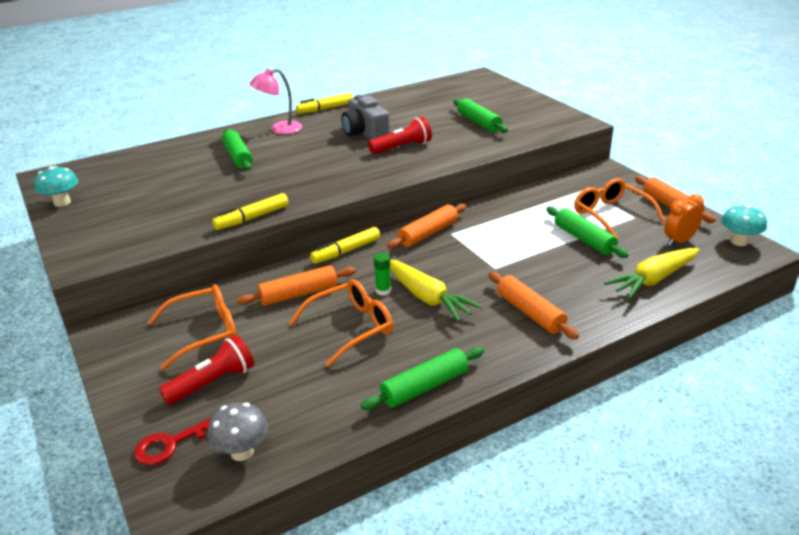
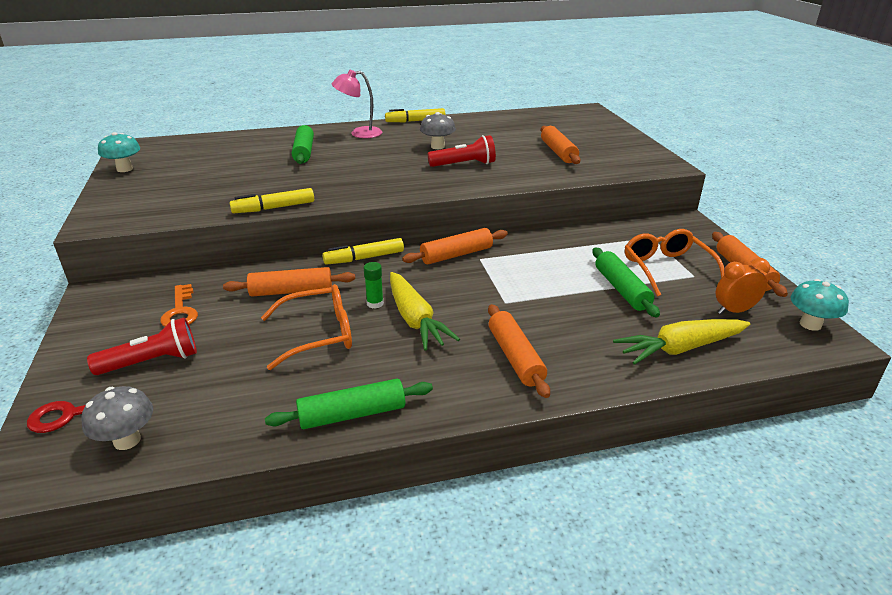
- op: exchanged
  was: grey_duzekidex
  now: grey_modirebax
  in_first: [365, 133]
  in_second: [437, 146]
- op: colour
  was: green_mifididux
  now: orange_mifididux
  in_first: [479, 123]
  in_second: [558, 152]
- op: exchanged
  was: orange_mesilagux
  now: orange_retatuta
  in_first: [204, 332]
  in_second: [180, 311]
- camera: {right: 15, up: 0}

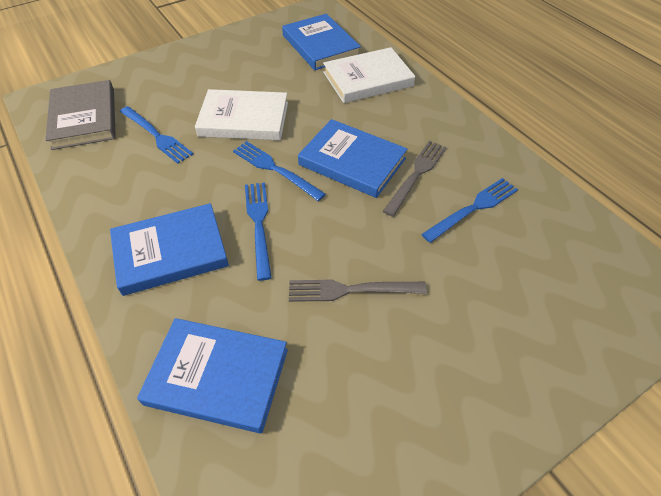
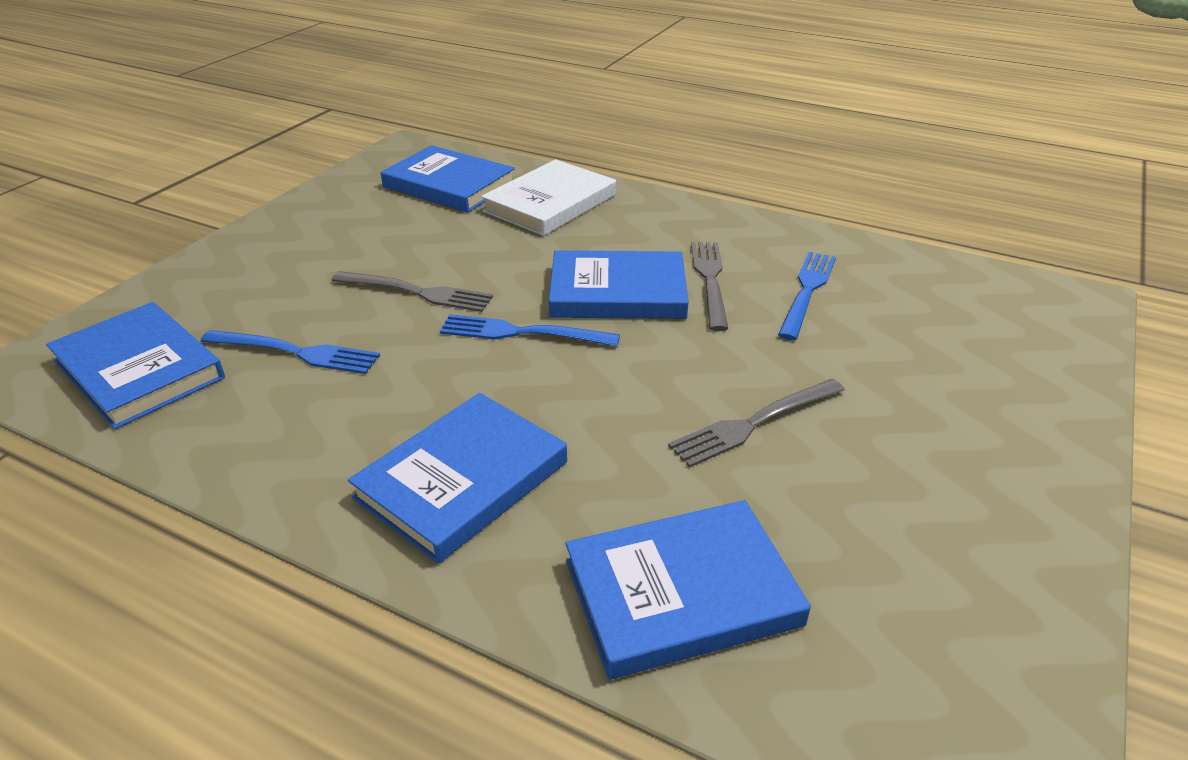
- op: colour
  was: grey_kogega
  now: blue_kogega
  in_first: [84, 118]
  in_second: [139, 369]
- op: exchanged
  was: white_kogega
  now: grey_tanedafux
  in_first: [244, 119]
  in_second: [418, 292]
- op: missing
  was: blue_tanedafux
  in_first: [258, 223]
- camera: {right: -30, up: -15}

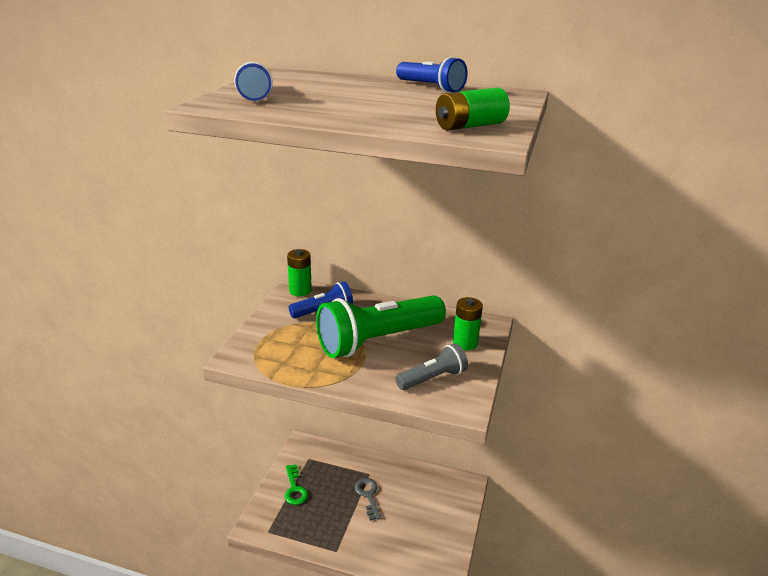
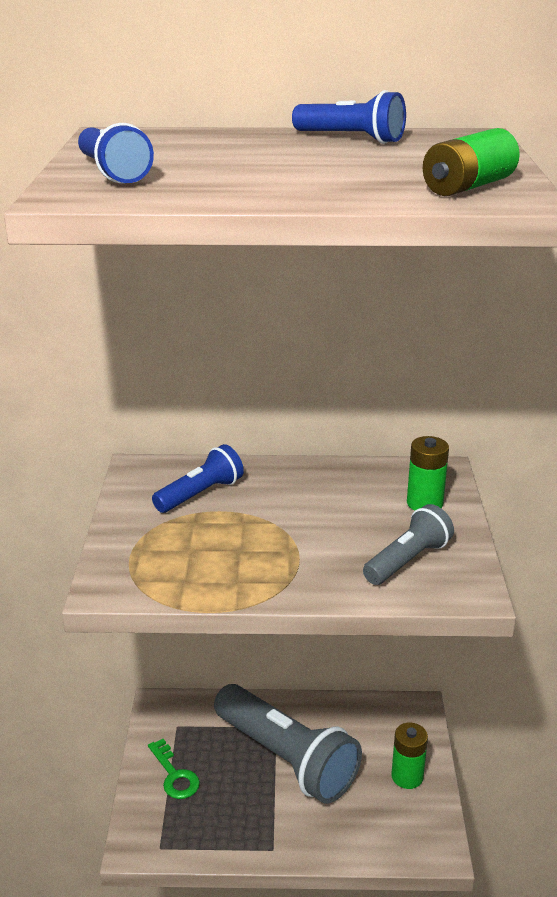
- op: relocated
  was: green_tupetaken
  in_first: [300, 291]
  in_second: [407, 776]
- op: missing
  was: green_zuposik
  in_first: [378, 341]
- op: exchanged
  was: grey_retatuta
  now: grey_zuposik
  in_first: [368, 495]
  in_second: [286, 758]
- camera: {right: -15, up: 0}

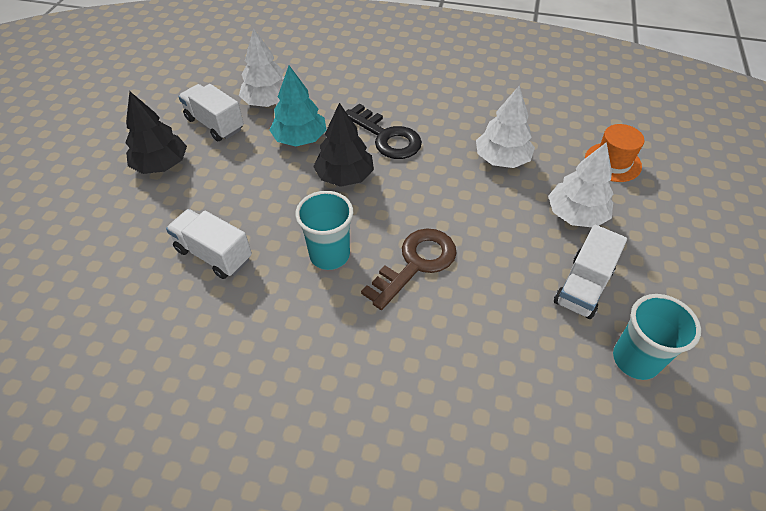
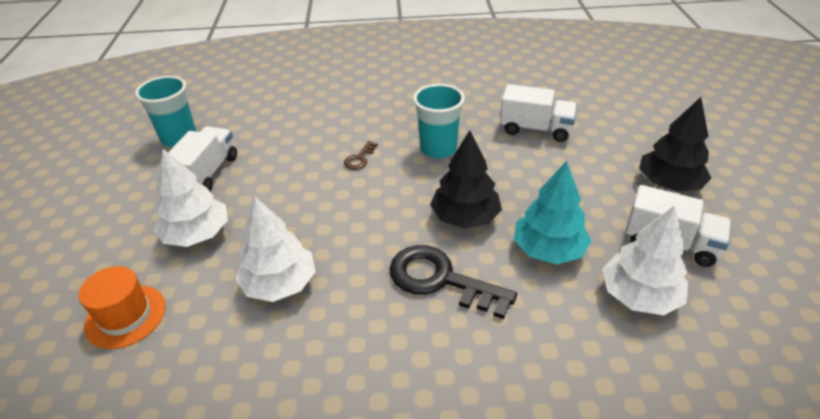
- op: size
  was: brown_retatuta
  in_first: [416, 263]
  in_second: [359, 158]
  ratio: 0.46
- camera: {right: 165, up: -10}

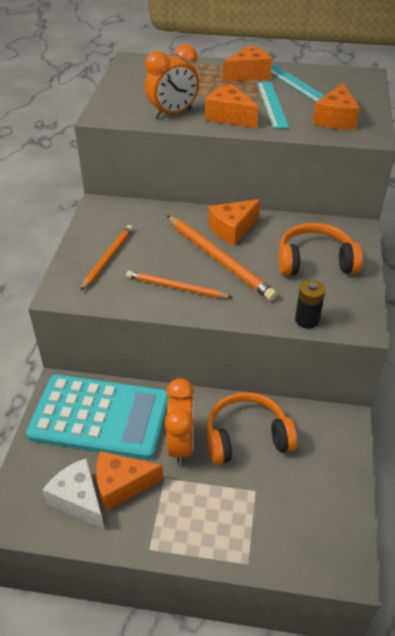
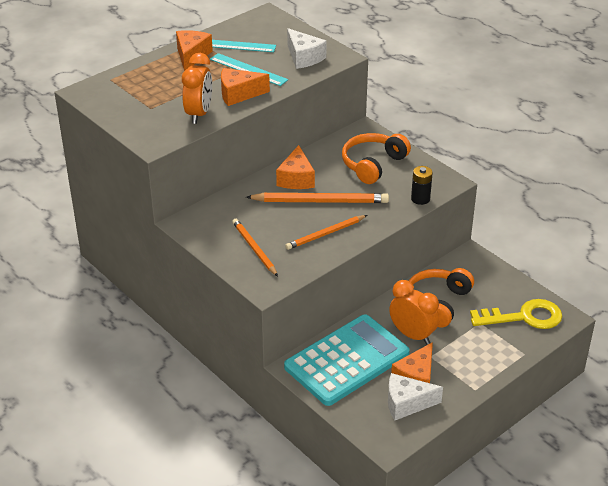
- op: colour
  was: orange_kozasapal
  now: white_kozasapal
  in_first: [335, 119]
  in_second: [304, 57]
- op: appeared
  now: yellow_retatuta
  in_second: [524, 317]
- camera: {right: -50, up: -5}

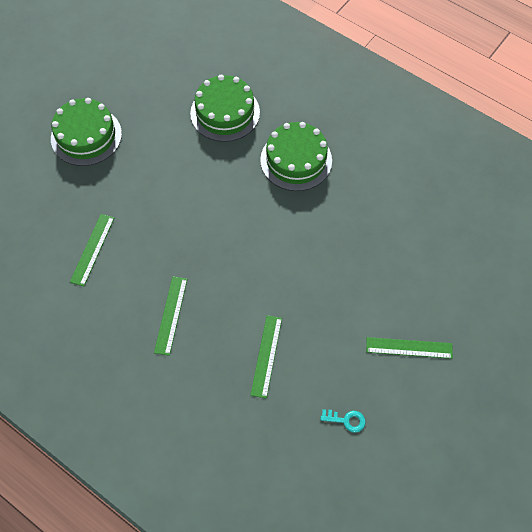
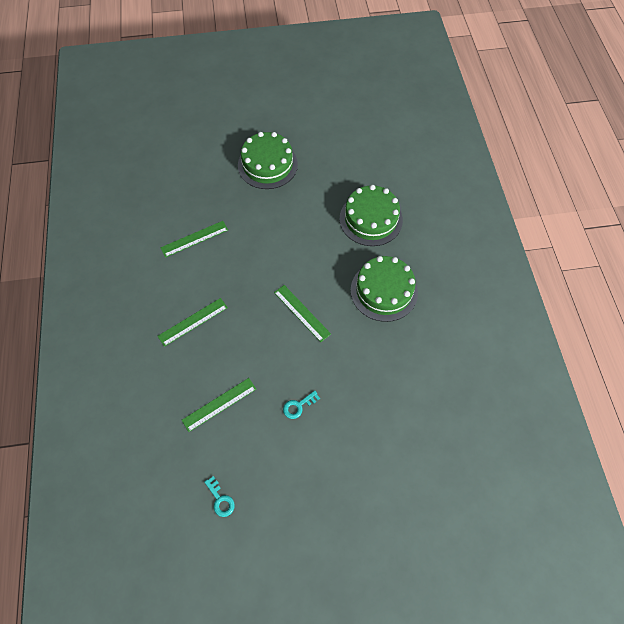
- op: relocated
  was: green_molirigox
  in_first: [409, 348]
  in_second: [302, 313]
- op: appeared
  now: turquoise_retatuta
  in_second: [298, 406]
- camera: {right: 45, up: 0}

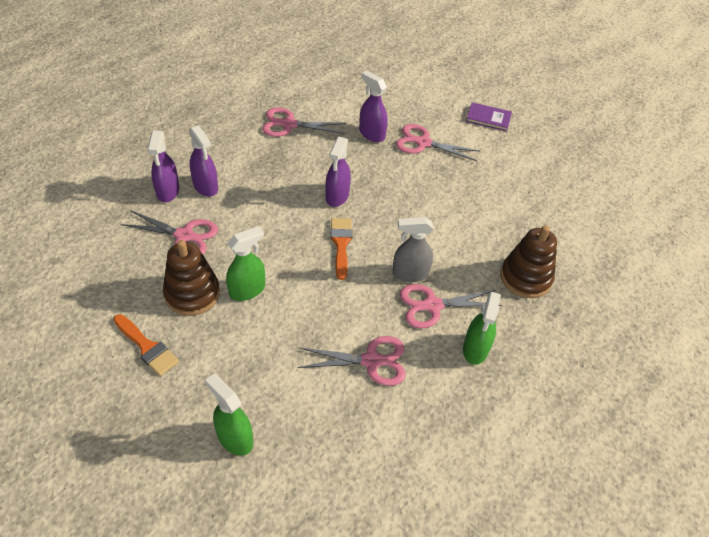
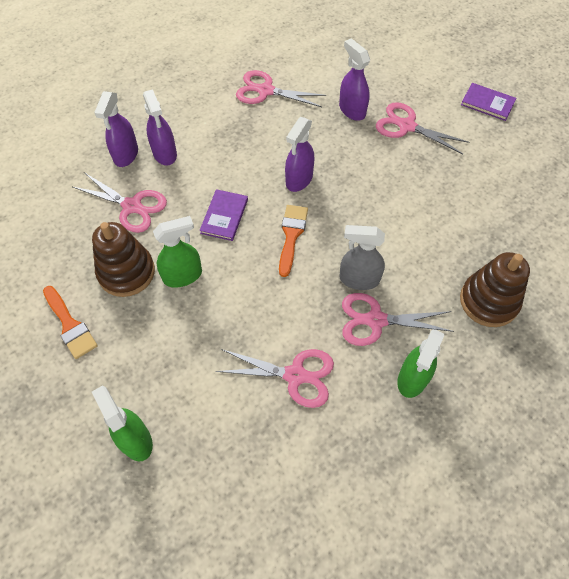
- op: appeared
  now: purple_kogega
  in_second: [224, 216]
- camera: {right: 15, up: 10}

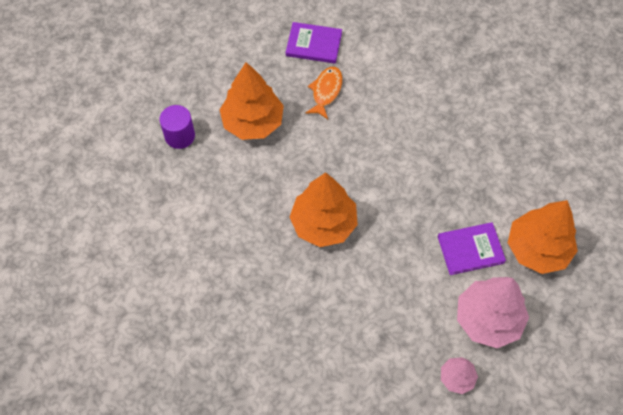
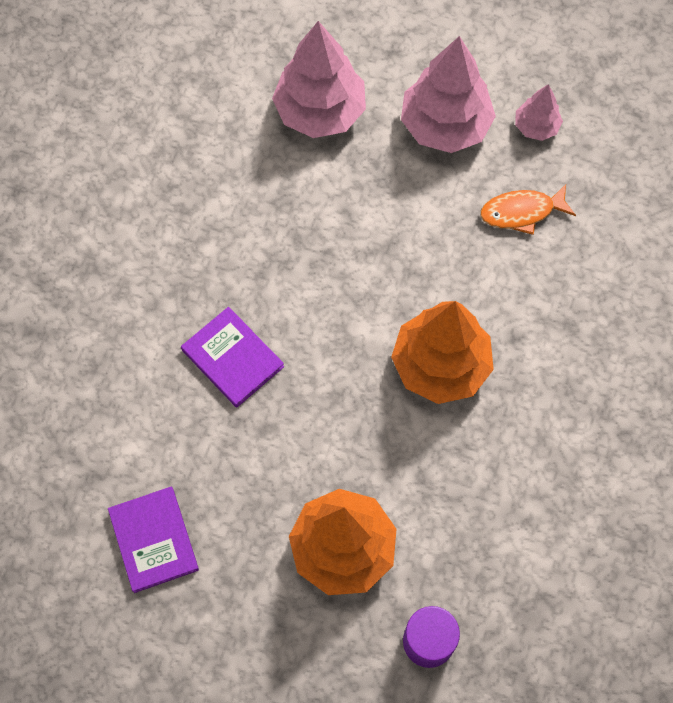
- op: relocated
  was: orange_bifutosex
  in_first: [326, 91]
  in_second: [521, 212]
- op: colour
  was: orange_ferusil
  now: pink_ferusil
  in_first: [537, 249]
  in_second: [320, 111]
- op: relocated
  was: purple_kogega
  in_first: [470, 249]
  in_second: [232, 358]
- camera: {right: -120, up: 5}

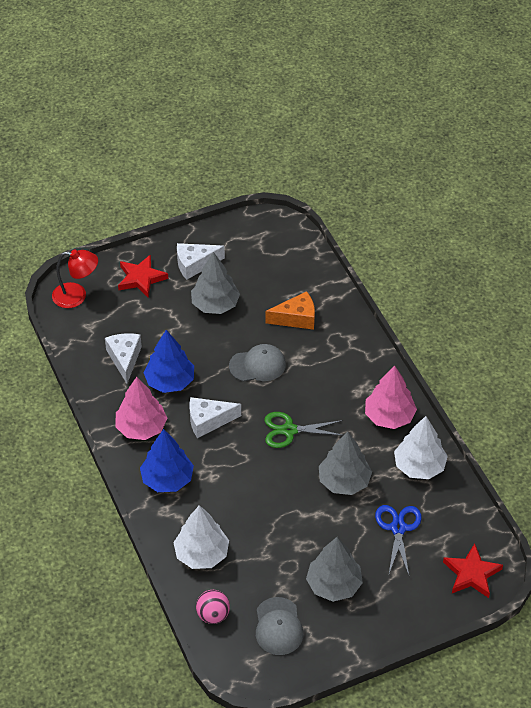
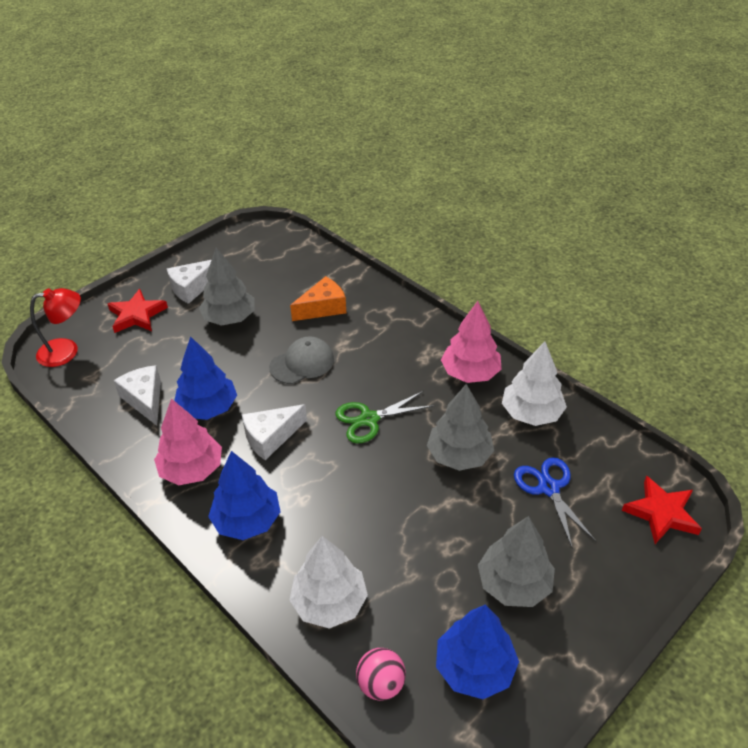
- op: exchanged
  was: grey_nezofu
  now: blue_ferusil
  in_first: [278, 626]
  in_second: [474, 667]
- camera: {right: -20, up: -5}

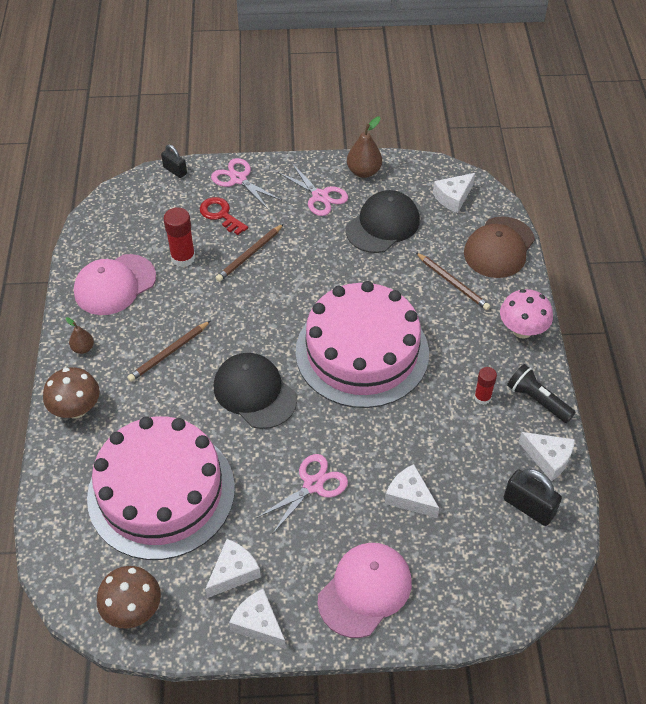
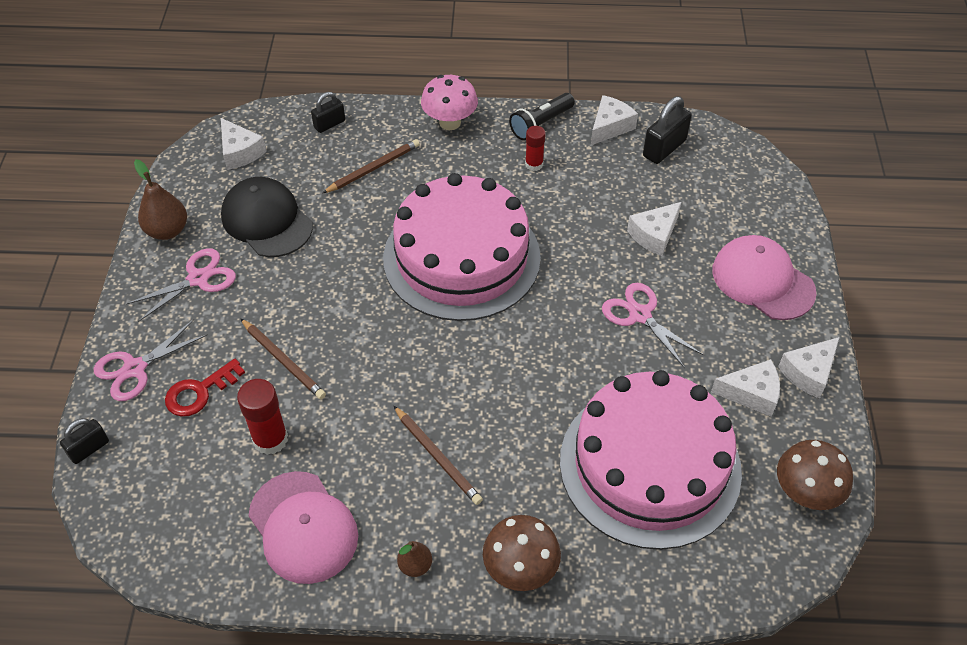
- op: exchanged
  was: brown_nezofu
  now: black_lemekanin
  in_first: [499, 247]
  in_second: [329, 124]
- op: missing
  was: black_nezofu
  in_first: [254, 392]
- op: spun
  was: white_kozasapal
  in_first: [233, 572]
  in_second: [751, 393]
  clockwise: 135
- camera: {right: -85, up: 0}

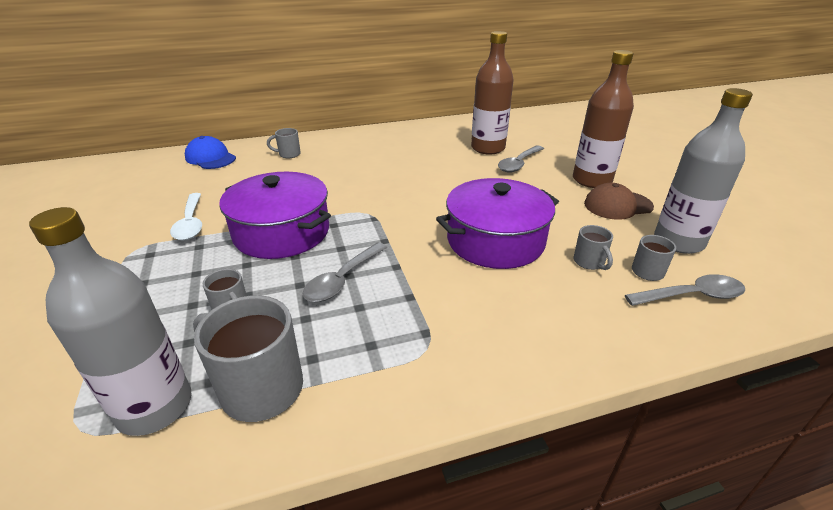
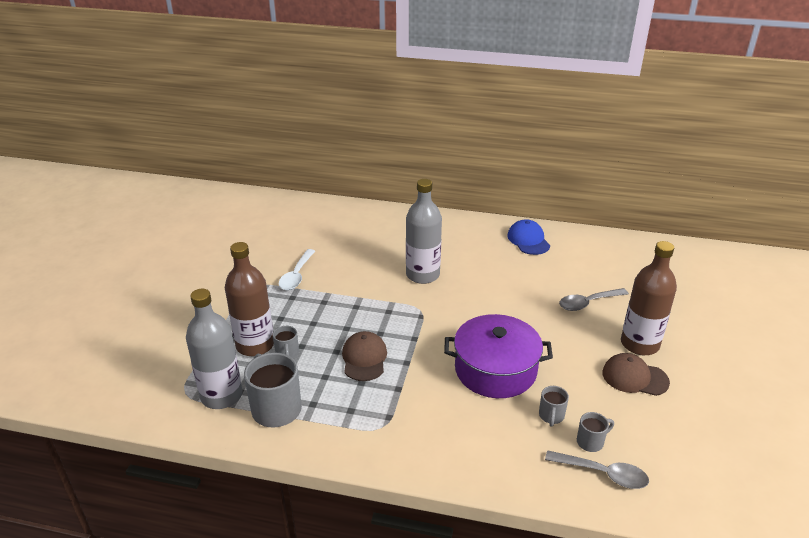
- op: relocated
  was: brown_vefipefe
  in_first: [488, 148]
  in_second: [255, 345]
- op: relocated
  was: grey_vefipefe
  in_first: [678, 241]
  in_second: [422, 275]
- op: missing
  was: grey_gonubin
  in_first: [288, 154]
- op: relocated
  was: blue_nezofu
  in_first: [210, 158]
  in_second: [528, 240]
- op: missing
  was: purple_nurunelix
  in_first: [281, 232]
- op: exchanged
  was: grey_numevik
  now: brown_nezofu
  in_first: [342, 280]
  in_second: [364, 358]
- camera: {right: 30, up: 0}

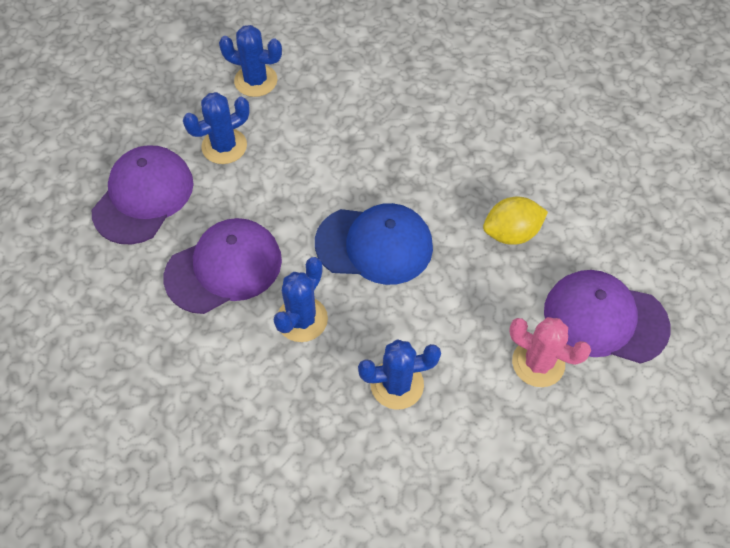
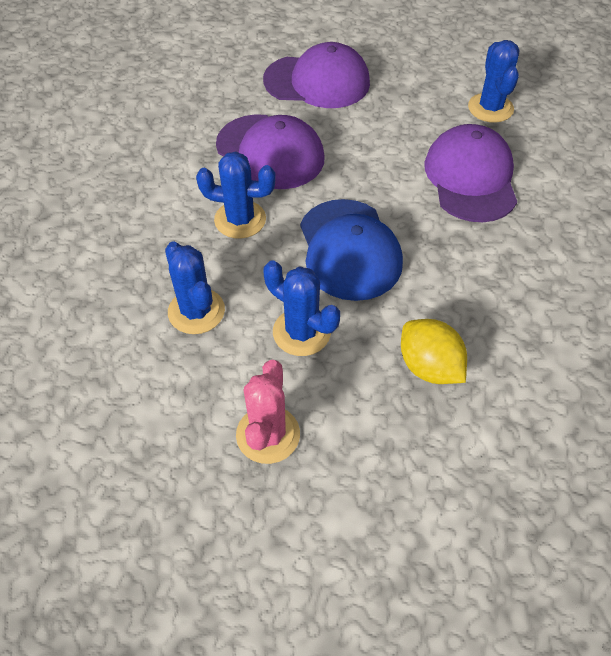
- op: relocated
  was: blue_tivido
  in_first: [224, 146]
  in_second: [301, 332]
- op: relocated
  was: purple_nezofu
  in_first: [605, 319]
  in_second: [470, 178]
- camera: {right: 70, up: -5}

